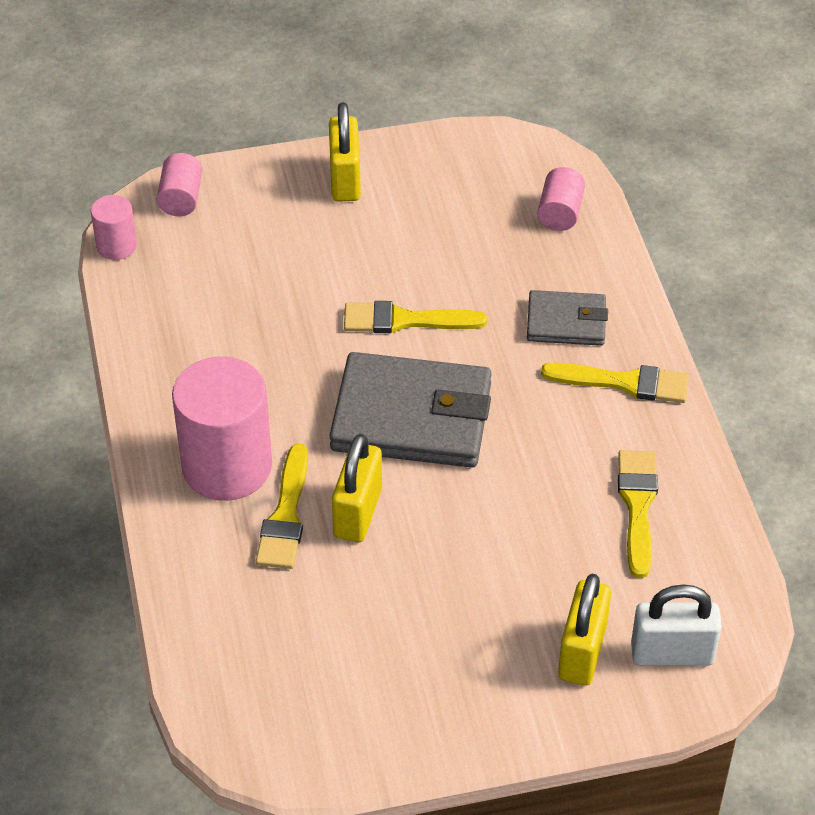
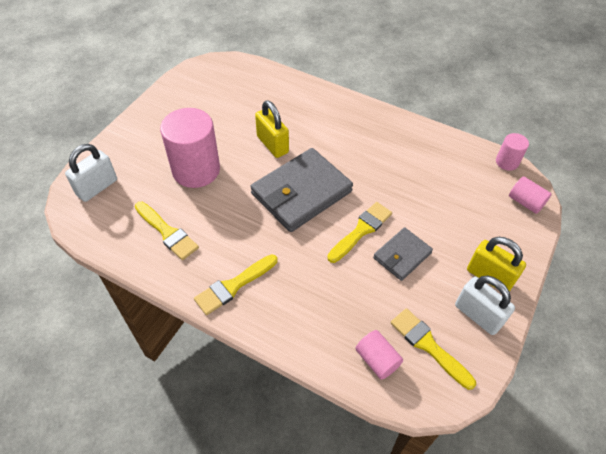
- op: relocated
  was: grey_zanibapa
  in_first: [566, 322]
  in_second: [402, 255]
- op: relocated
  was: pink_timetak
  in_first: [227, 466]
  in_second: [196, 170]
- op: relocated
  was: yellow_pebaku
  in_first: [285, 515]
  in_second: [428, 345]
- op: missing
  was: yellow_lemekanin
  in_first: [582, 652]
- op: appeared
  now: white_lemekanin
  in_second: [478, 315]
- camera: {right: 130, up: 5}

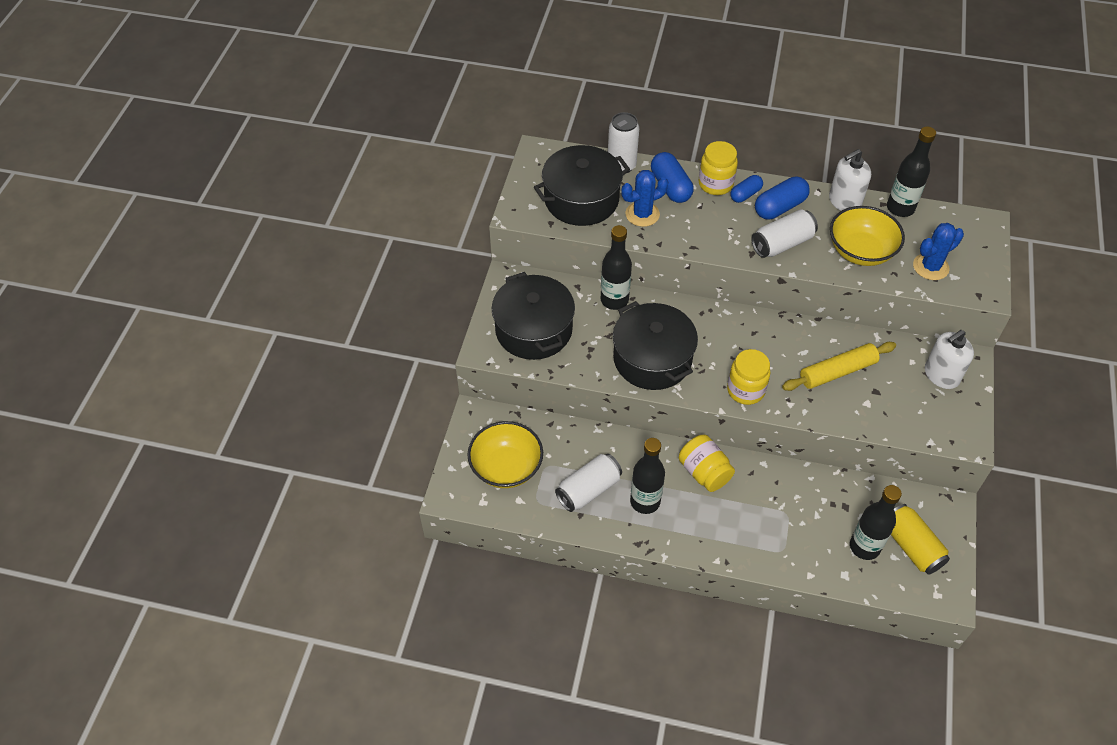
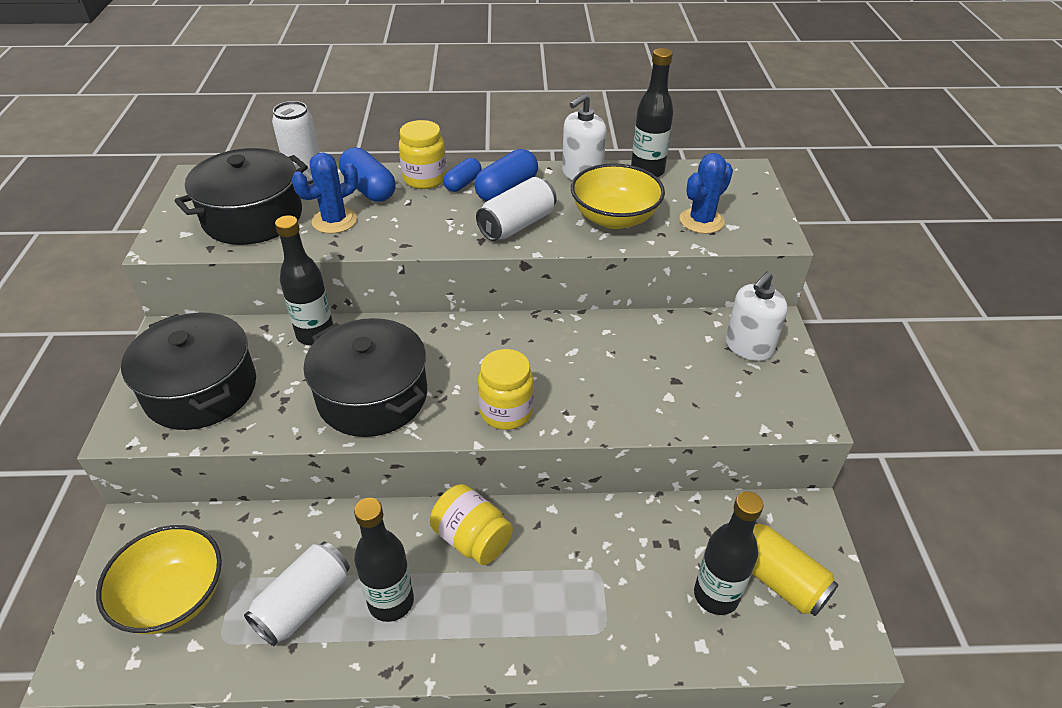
- op: missing
  was: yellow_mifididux
  in_first: [837, 372]
- camera: {right: -15, up: -10}

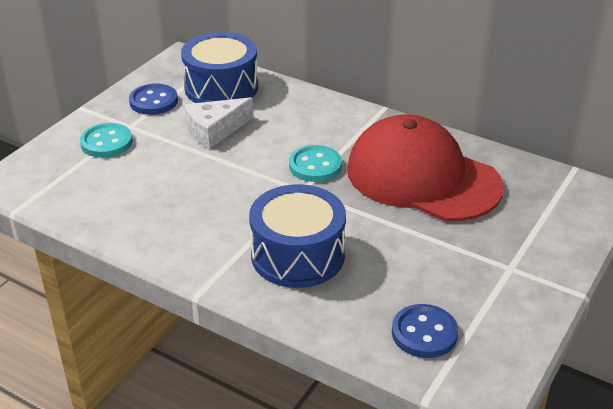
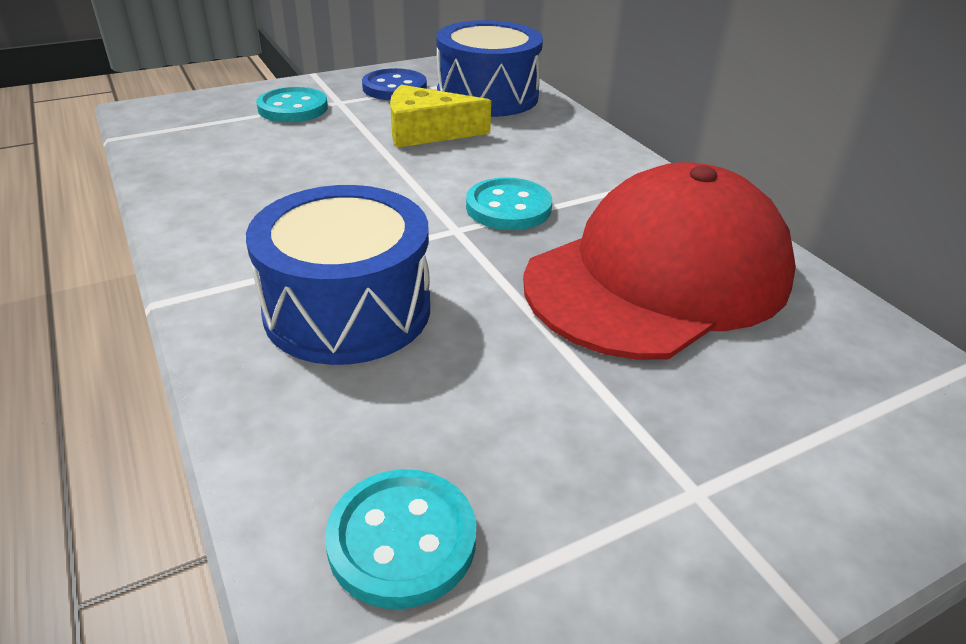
- op: colour
  was: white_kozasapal
  now: yellow_kozasapal
  in_first: [214, 130]
  in_second: [426, 132]
- op: spun
  was: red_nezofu
  in_first: [422, 177]
  in_second: [659, 277]
  clockwise: 75
- op: colour
  was: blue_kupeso
  now: turquoise_kupeso
  in_first: [424, 333]
  in_second: [402, 540]
- camera: {right: 30, up: 0}

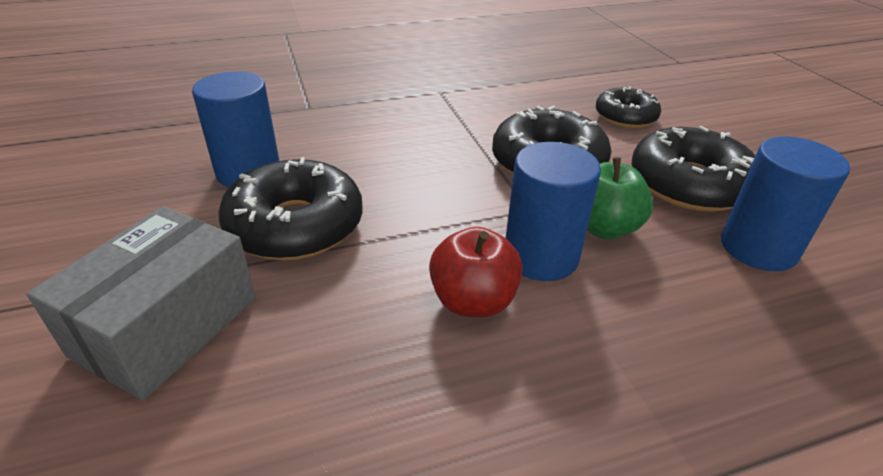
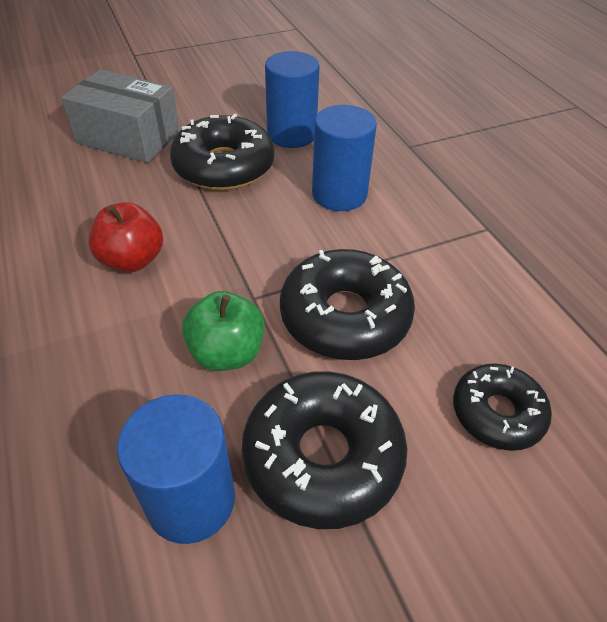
- op: relocated
  was: blue_timetak
  in_first: [541, 256]
  in_second: [339, 194]
- camera: {right: 85, up: 10}

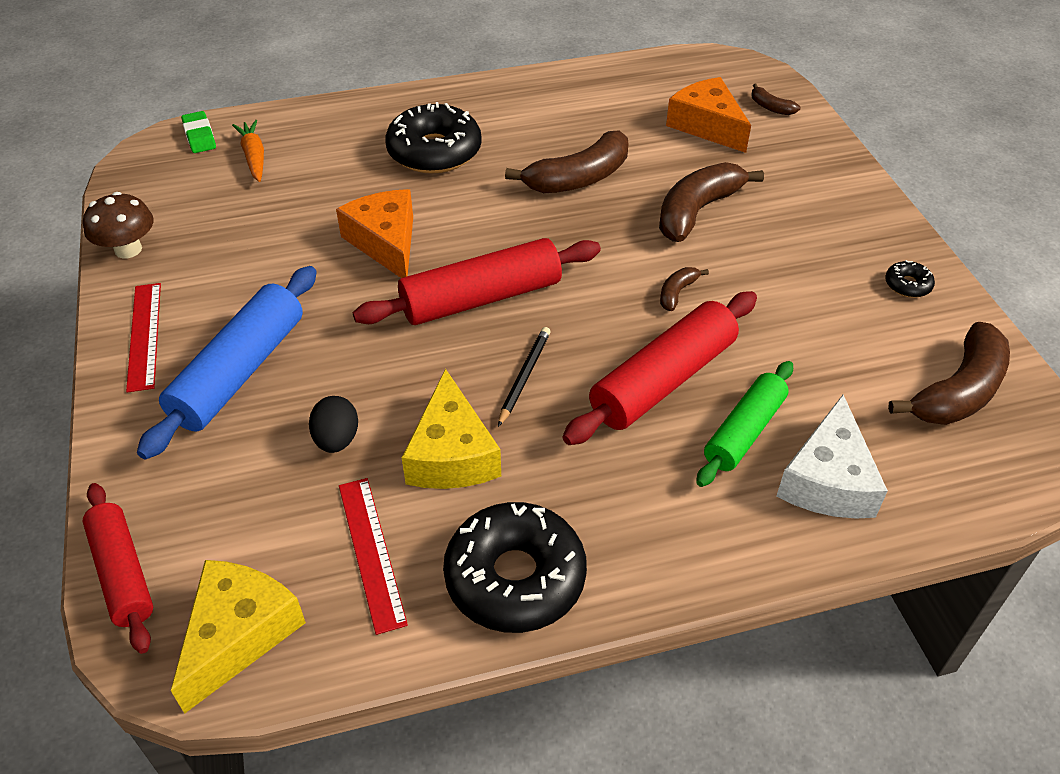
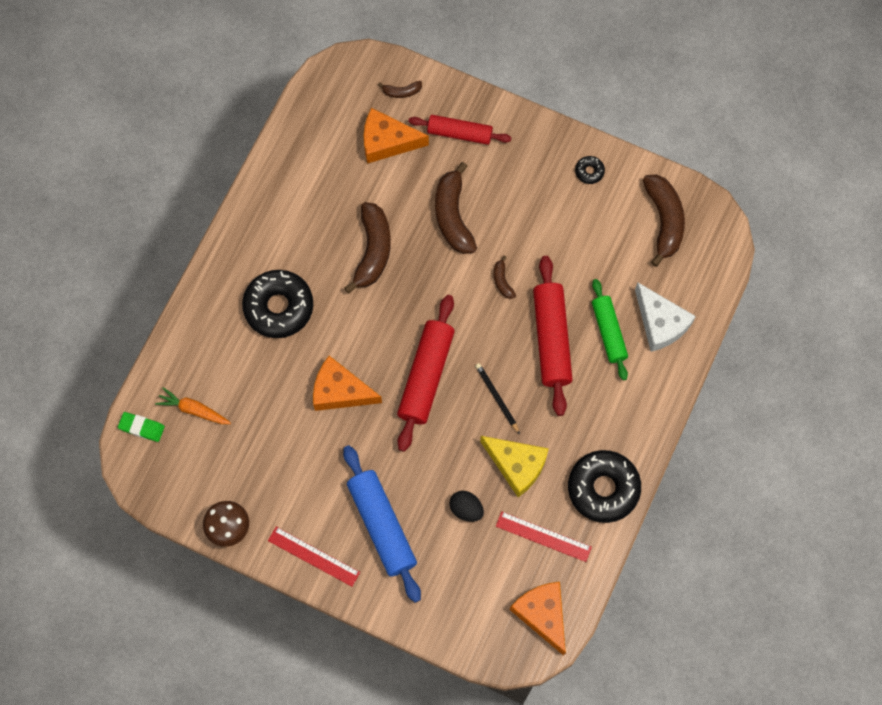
- op: relocated
  was: red_mifididux
  in_first: [123, 573]
  in_second: [459, 133]
- op: colour
  was: yellow_kozasapal
  now: orange_kozasapal
  in_first: [239, 634]
  in_second: [542, 614]
- camera: {right: -50, up: 25}

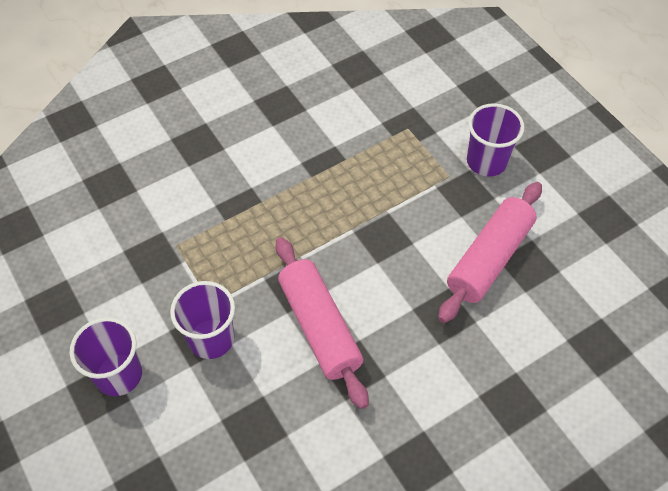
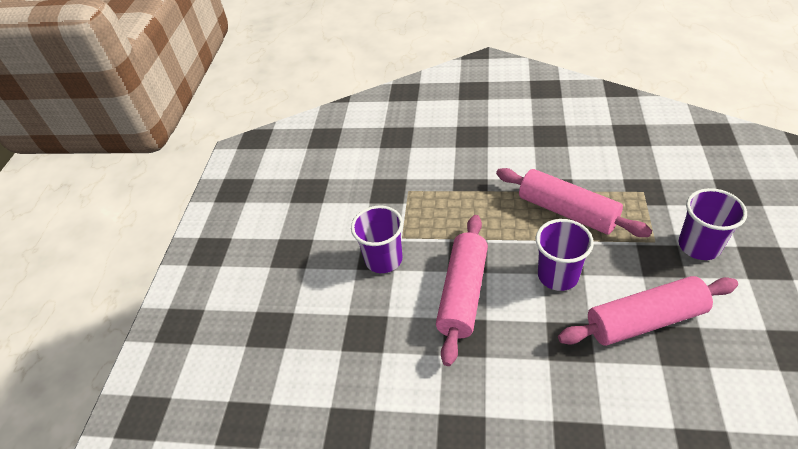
- op: relocated
  was: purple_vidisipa
  in_first: [119, 375]
  in_second: [558, 275]
- op: appeared
  now: pink_mifididux
  in_second: [567, 211]
- camera: {right: 45, up: -10}

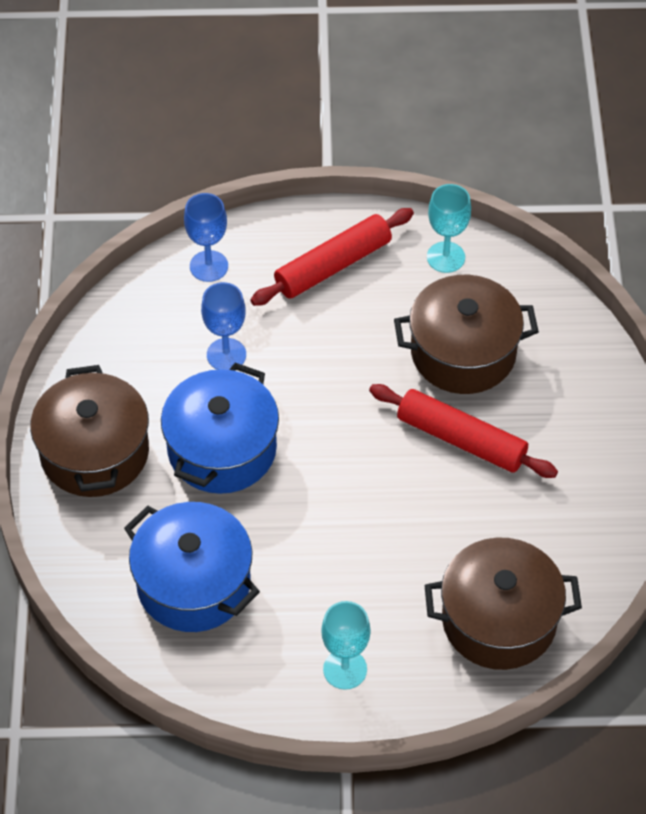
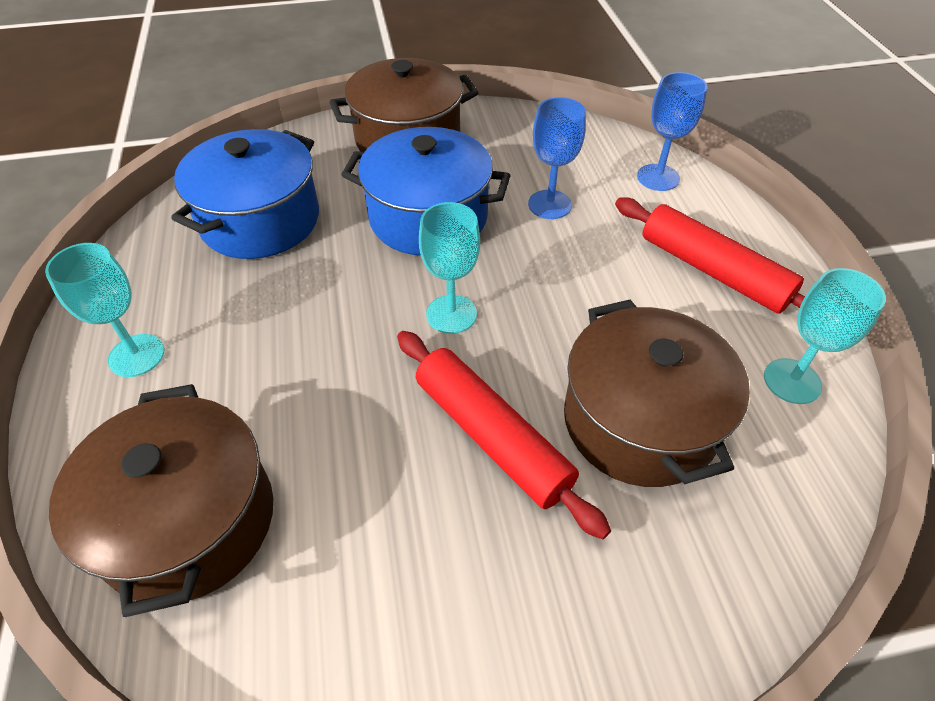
- op: spun
  was: red_mifididux
  in_first: [461, 439]
  in_second: [492, 436]
  clockwise: -60
- op: appeared
  now: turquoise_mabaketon
  in_second: [451, 314]
- camera: {right: 80, up: -5}

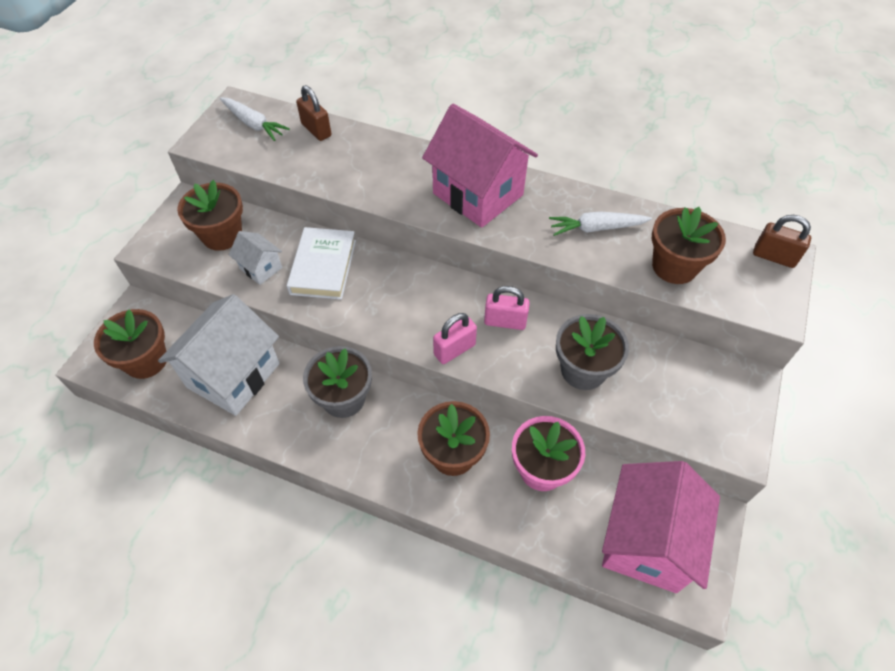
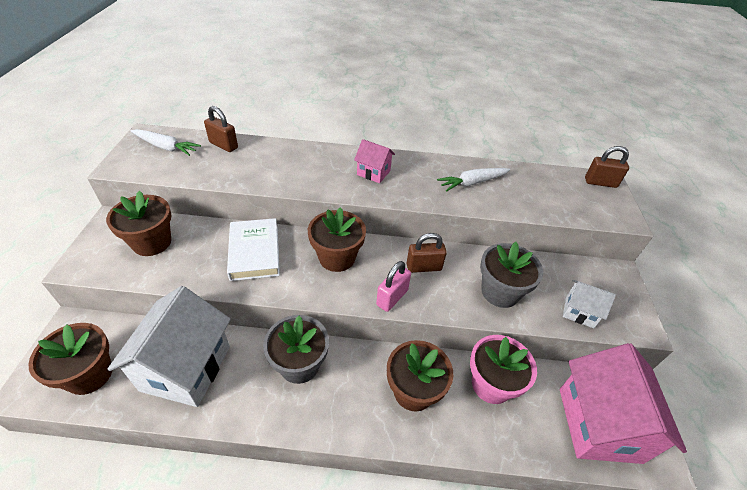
- op: size
  was: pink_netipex
  in_first: [478, 194]
  in_second: [373, 173]
  ratio: 0.48
- op: relocated
  was: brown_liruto
  in_first: [674, 266]
  in_second: [337, 257]
- op: relocated
  was: white_netipex
  in_first: [261, 268]
  in_second: [579, 312]
- op: colour
  was: pink_lemekanin
  now: brown_lemekanin
  in_first: [505, 322]
  in_second: [423, 267]
- camera: {right: -20, up: -10}

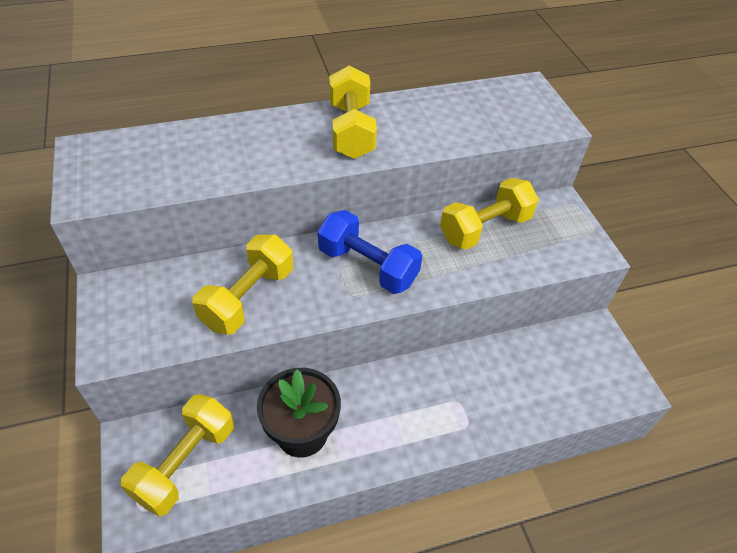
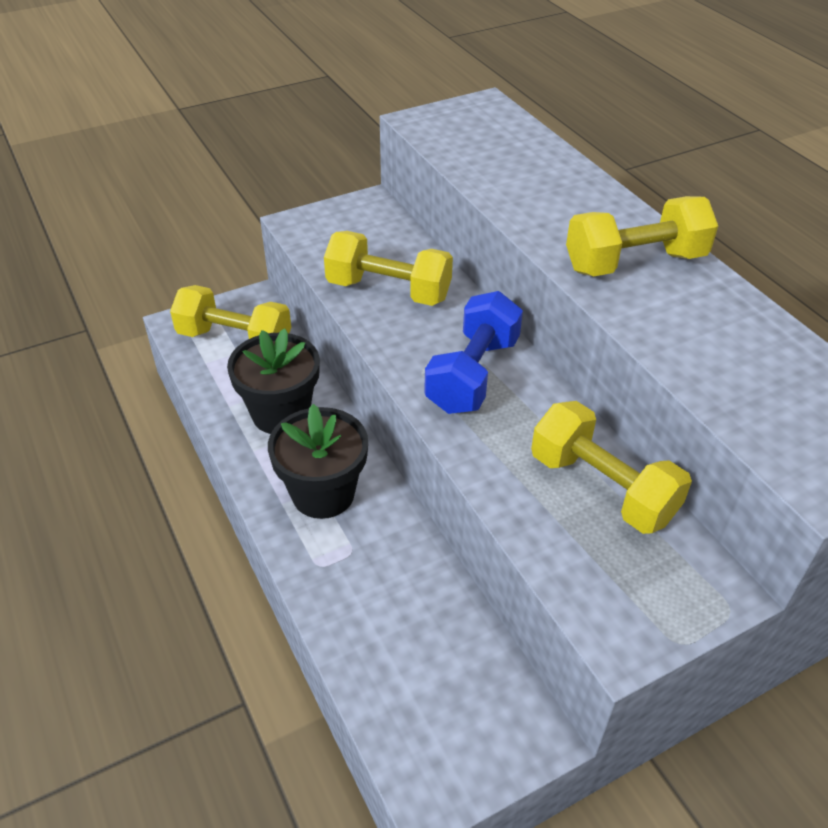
- op: appeared
  now: black_liruto
  in_second: [323, 493]
- camera: {right: 80, up: -5}

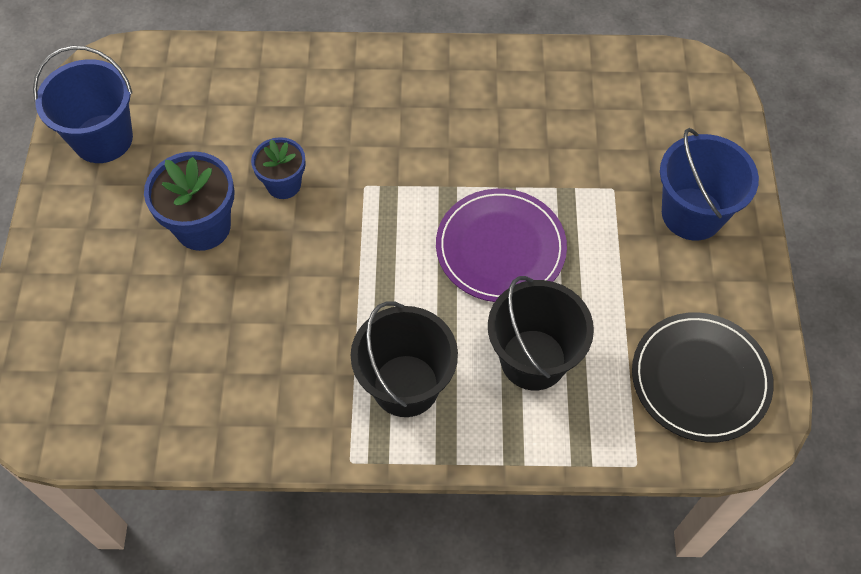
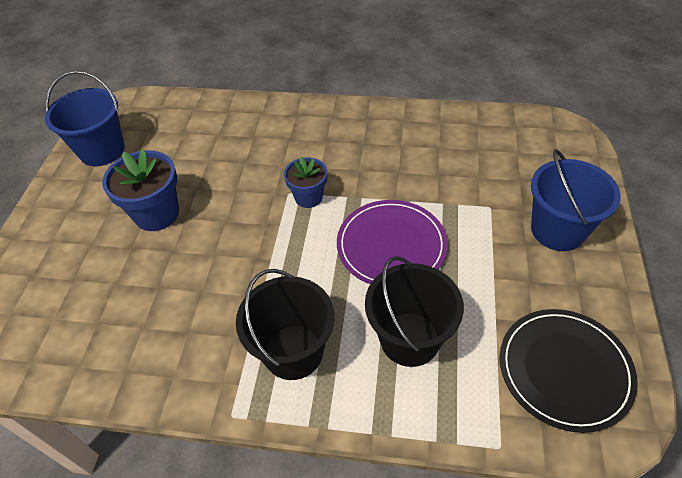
- op: relocated
  was: blue_liruto
  in_first: [283, 184]
  in_second: [308, 197]
- camera: {right: 10, up: -10}

